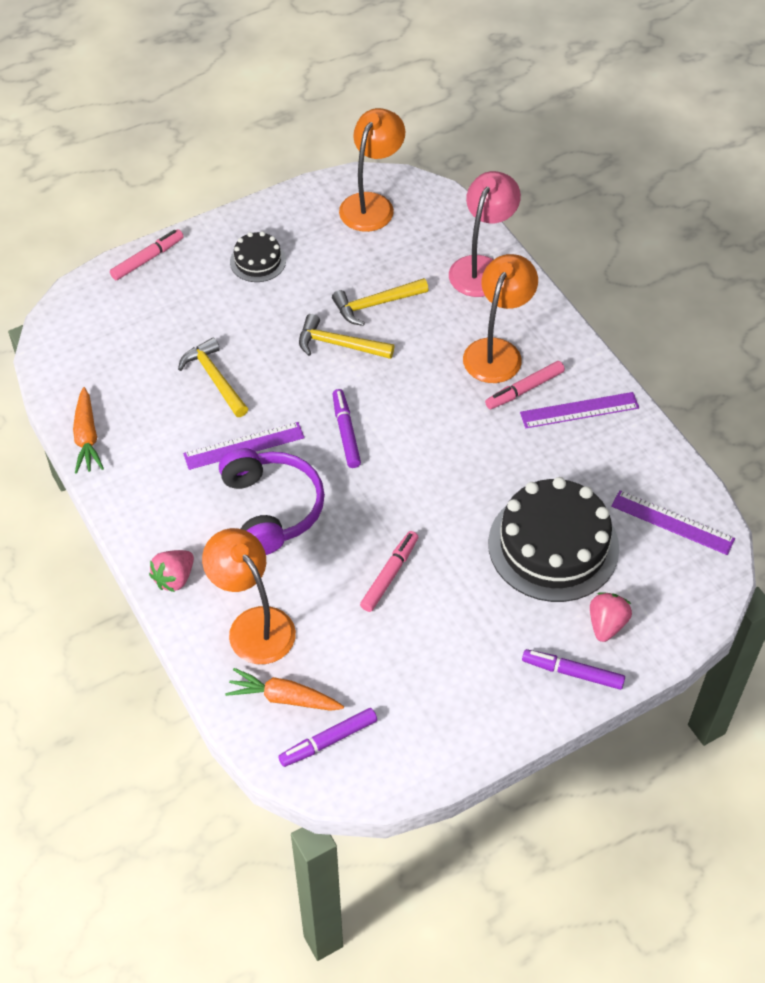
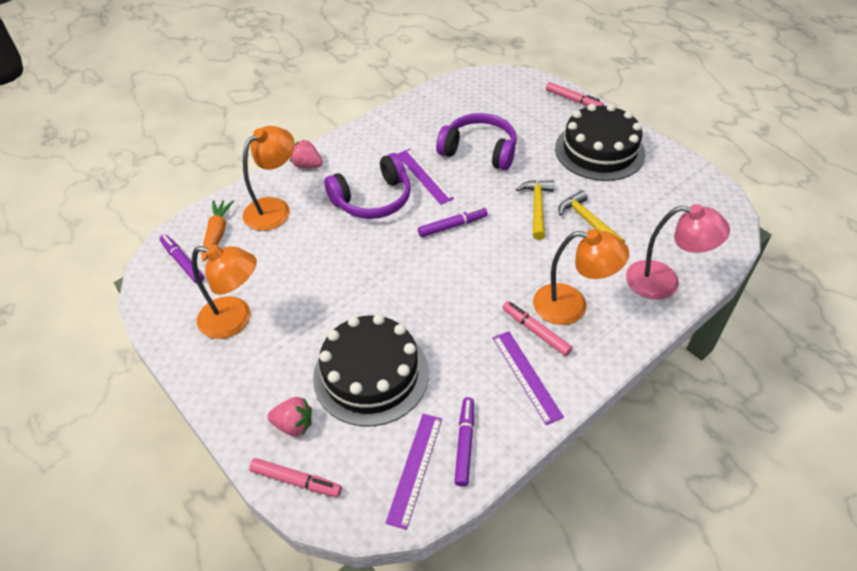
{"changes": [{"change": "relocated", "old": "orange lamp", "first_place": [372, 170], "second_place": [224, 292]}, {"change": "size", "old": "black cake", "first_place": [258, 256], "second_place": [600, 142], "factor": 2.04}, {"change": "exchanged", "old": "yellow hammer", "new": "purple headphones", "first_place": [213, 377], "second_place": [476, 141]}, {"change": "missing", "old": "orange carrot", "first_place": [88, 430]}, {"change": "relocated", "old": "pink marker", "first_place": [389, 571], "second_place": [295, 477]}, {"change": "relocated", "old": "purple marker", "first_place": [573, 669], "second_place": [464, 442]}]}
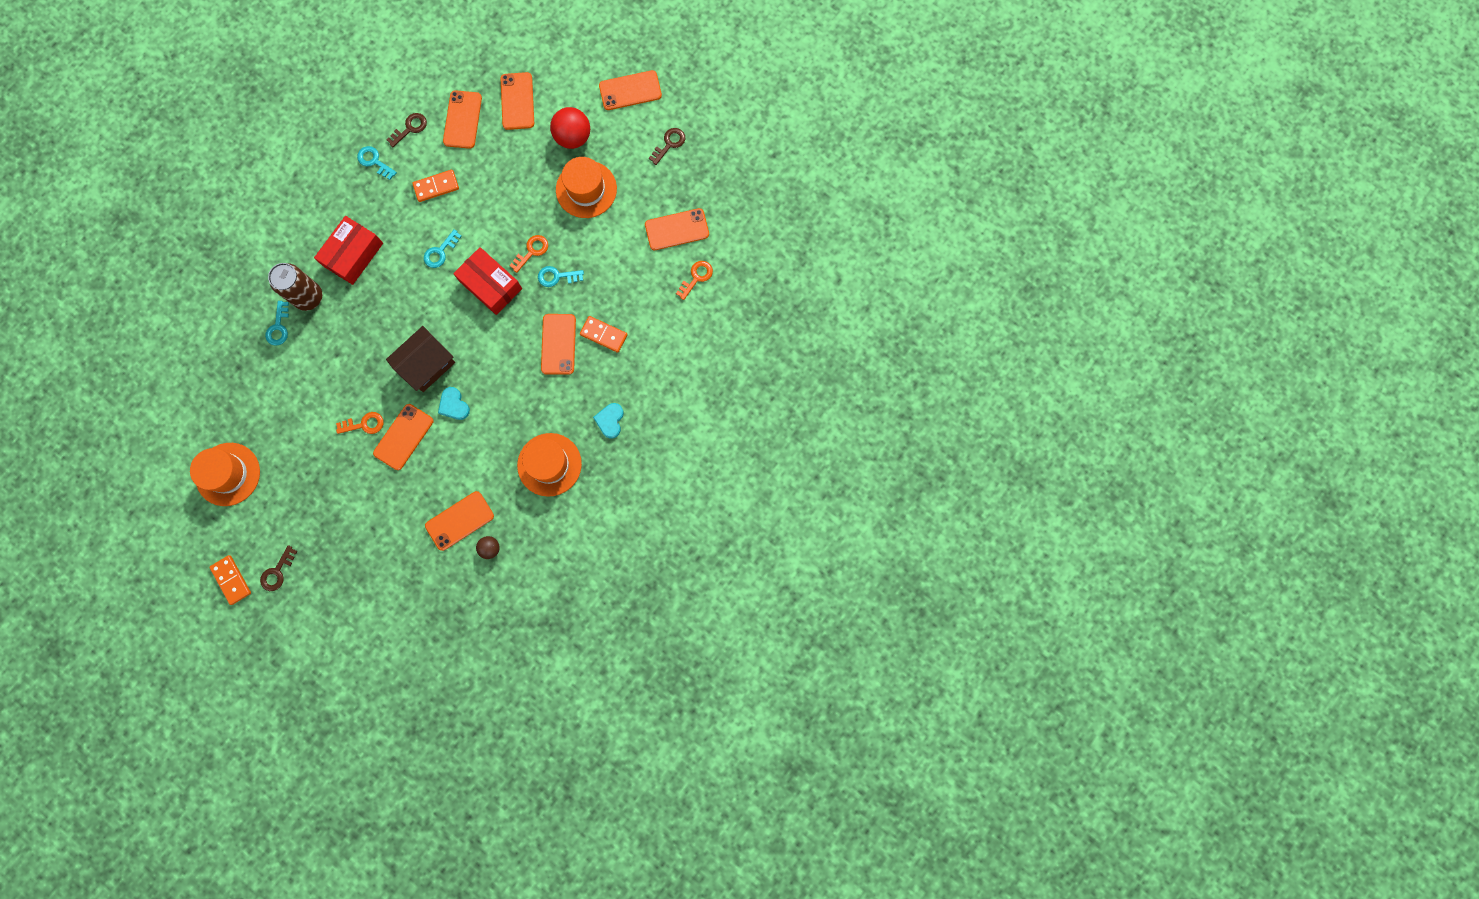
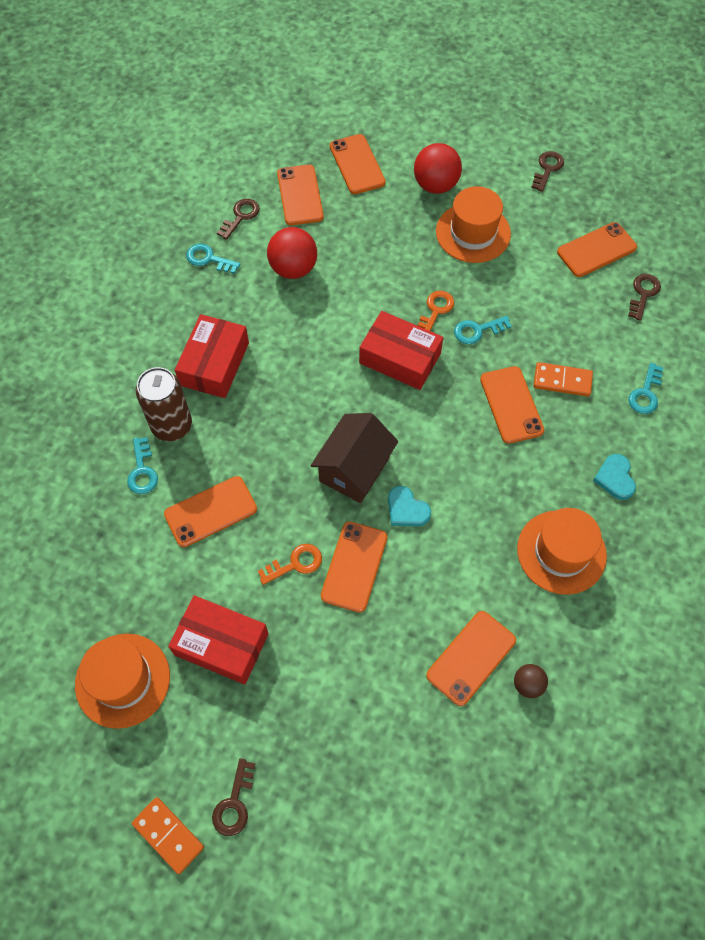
{"changes": [{"change": "relocated", "old": "orange phone", "first_place": [630, 90], "second_place": [210, 511]}, {"change": "exchanged", "old": "orange domino", "new": "red ball", "first_place": [435, 186], "second_place": [292, 253]}, {"change": "relocated", "old": "turquoise key", "first_place": [443, 248], "second_place": [645, 388]}, {"change": "colour", "old": "orange key", "new": "brown key", "first_place": [694, 280], "second_place": [644, 297]}, {"change": "appeared", "new": "red box", "second_place": [218, 640]}]}
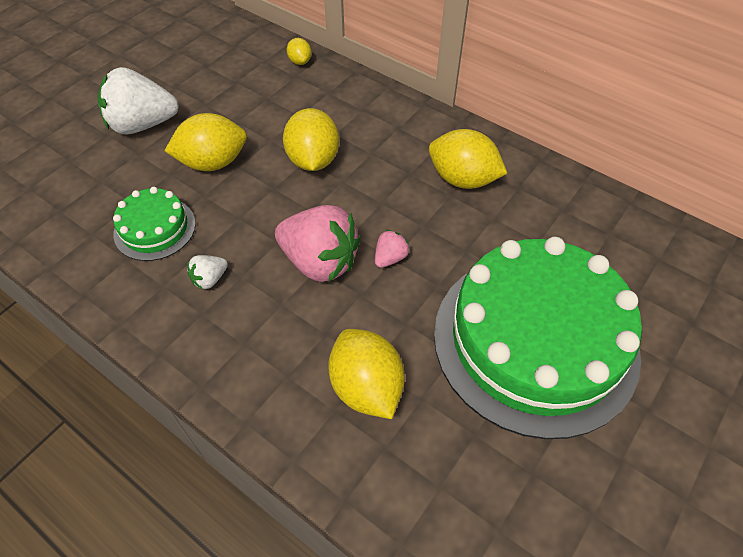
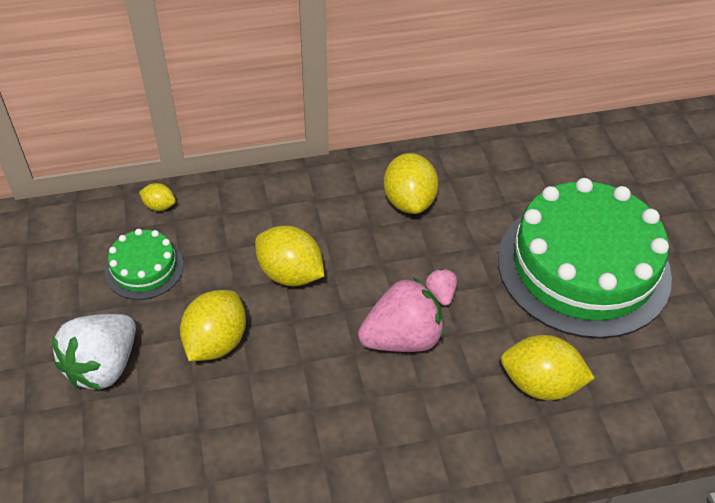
{"changes": [{"change": "spun", "old": "yellow lemon", "first_place": [468, 159], "second_place": [411, 183], "degrees": -75}, {"change": "relocated", "old": "green cake", "first_place": [154, 224], "second_place": [144, 264]}, {"change": "missing", "old": "white strawberry", "first_place": [207, 272]}]}
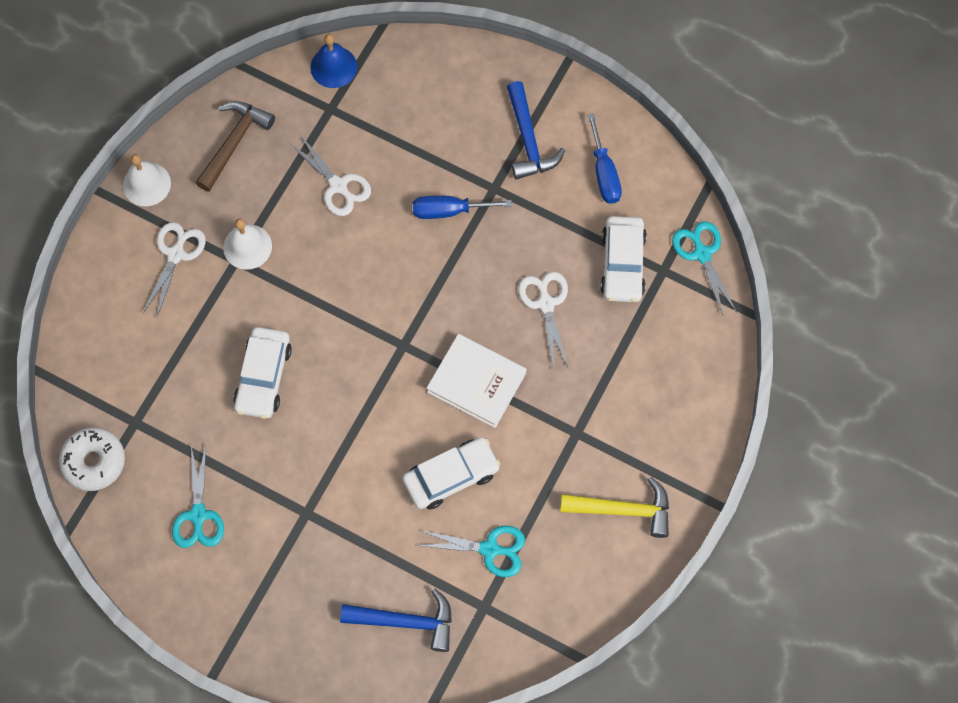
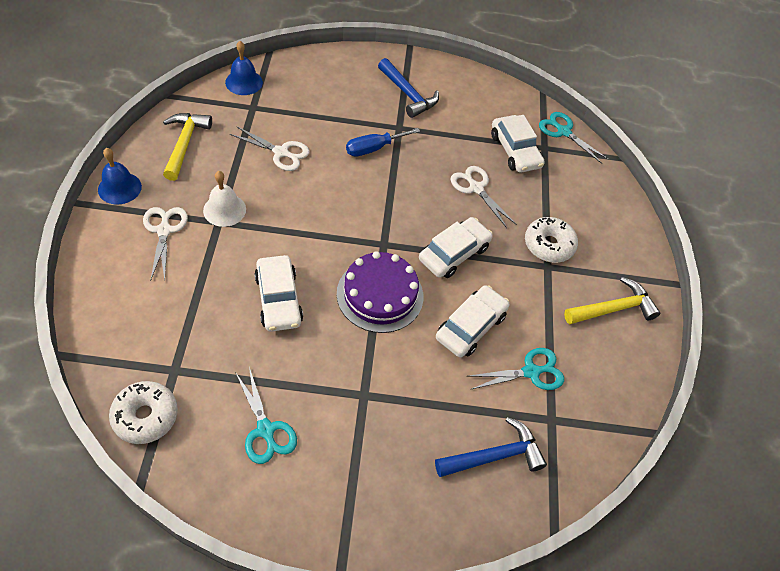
{"changes": [{"change": "colour", "old": "brown hammer", "new": "yellow hammer", "first_place": [235, 146], "second_place": [187, 147]}, {"change": "missing", "old": "blue screwdriver", "first_place": [604, 158]}, {"change": "colour", "old": "white bell", "new": "blue bell", "first_place": [147, 180], "second_place": [120, 176]}, {"change": "exchanged", "old": "white book", "new": "white car", "first_place": [477, 381], "second_place": [456, 247]}, {"change": "appeared", "new": "white donut", "second_place": [551, 240]}, {"change": "appeared", "new": "purple cake", "second_place": [380, 292]}]}
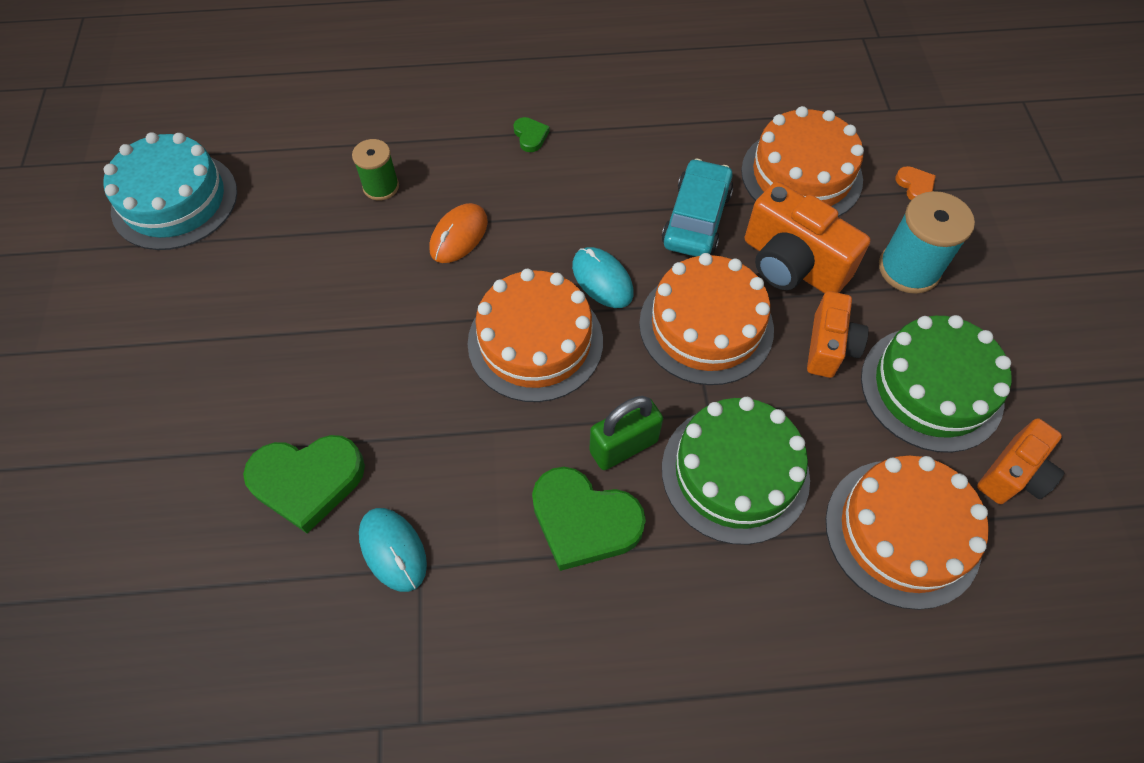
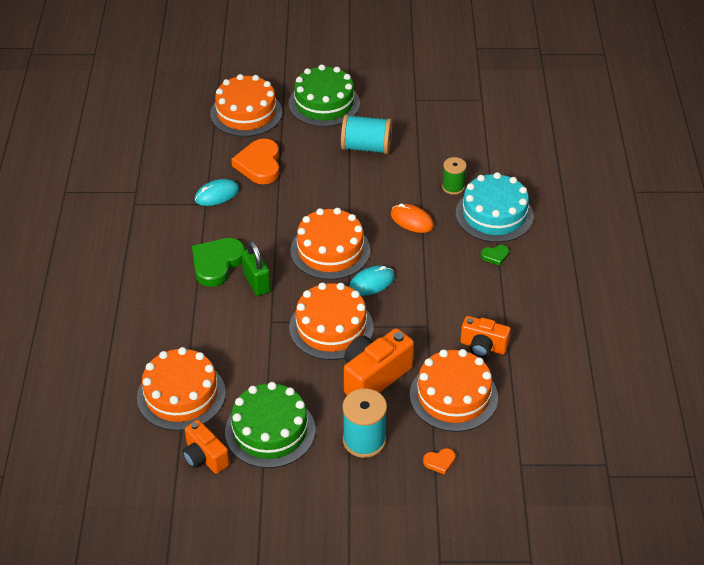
{"changes": [{"change": "relocated", "old": "turquoise cake", "first_place": [170, 191], "second_place": [495, 207]}, {"change": "missing", "old": "turquoise car", "first_place": [697, 208]}, {"change": "relocated", "old": "orange camera", "first_place": [838, 334], "second_place": [485, 336]}, {"change": "relocated", "old": "green cake", "first_place": [736, 471], "second_place": [324, 96]}, {"change": "colour", "old": "green heart", "new": "orange heart", "first_place": [304, 484], "second_place": [255, 161]}, {"change": "appeared", "new": "orange cake", "second_place": [246, 105]}, {"change": "appeared", "new": "turquoise spool", "second_place": [366, 134]}]}
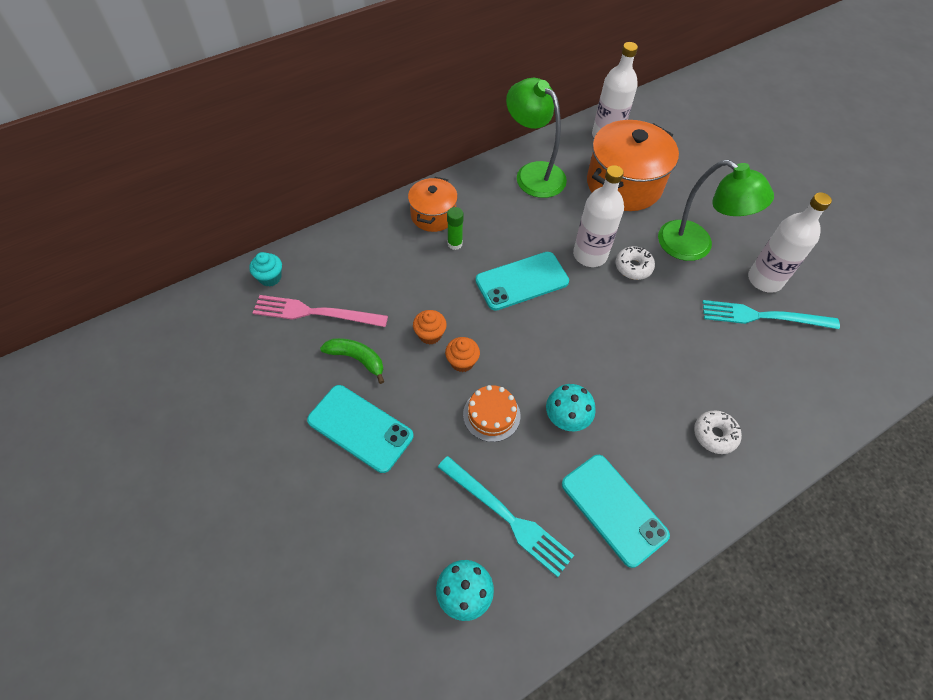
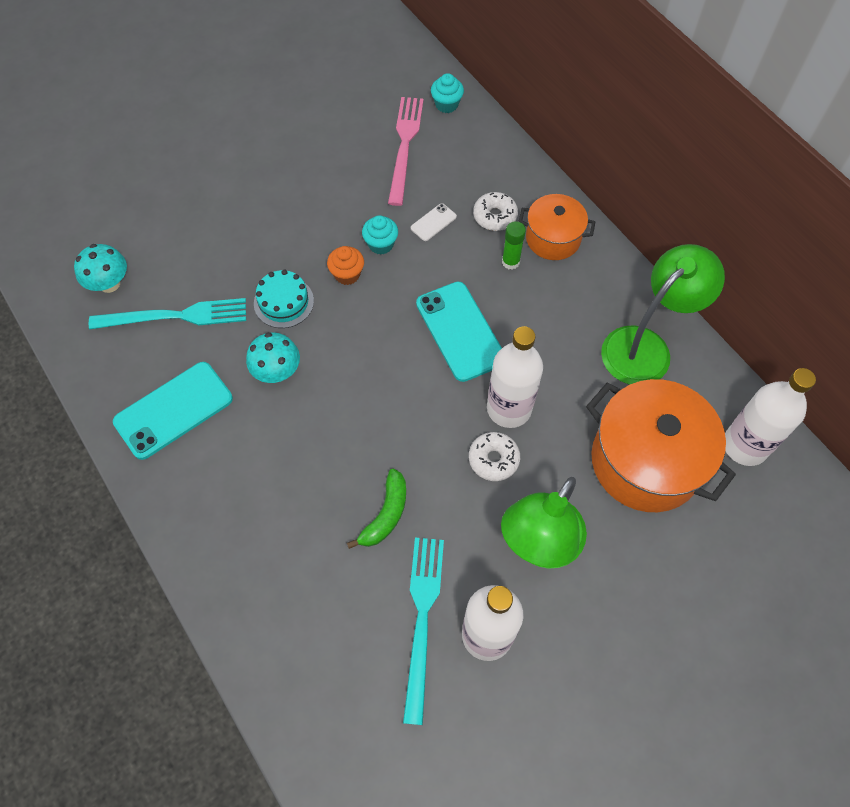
{"changes": [{"change": "colour", "old": "orange cupcake", "new": "turquoise cupcake", "first_place": [430, 327], "second_place": [380, 235]}, {"change": "relocated", "old": "green banana", "first_place": [352, 361], "second_place": [376, 509]}, {"change": "missing", "old": "turquoise phone", "first_place": [360, 429]}, {"change": "colour", "old": "orange cake", "new": "turquoise cake", "first_place": [491, 413], "second_place": [284, 299]}, {"change": "relocated", "old": "white donut", "first_place": [718, 432], "second_place": [495, 211]}, {"change": "spun", "old": "turquoise fork", "first_place": [506, 516], "second_place": [167, 314], "degrees": -135}, {"change": "appeared", "new": "white phone", "second_place": [434, 222]}]}
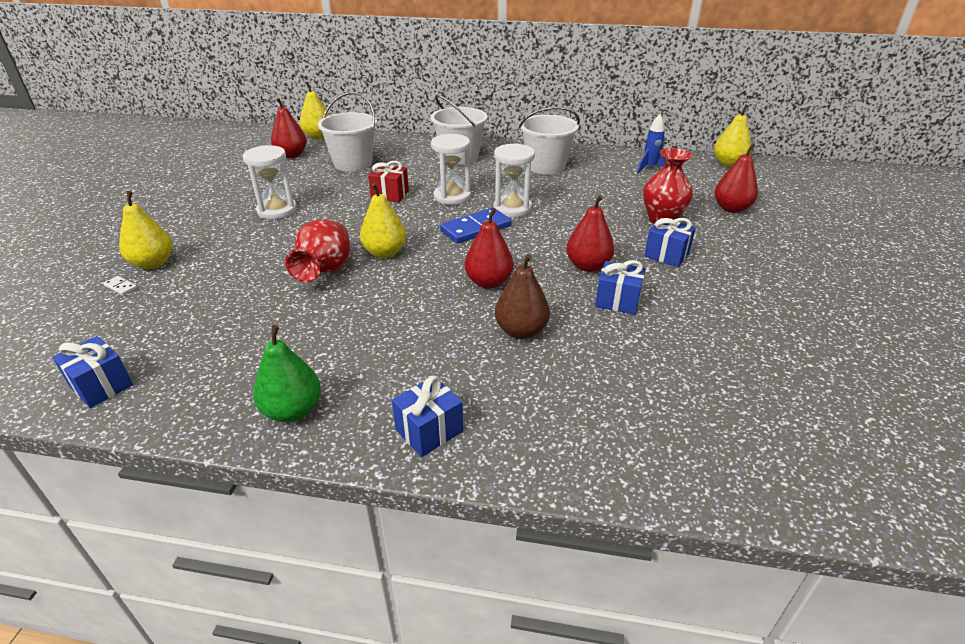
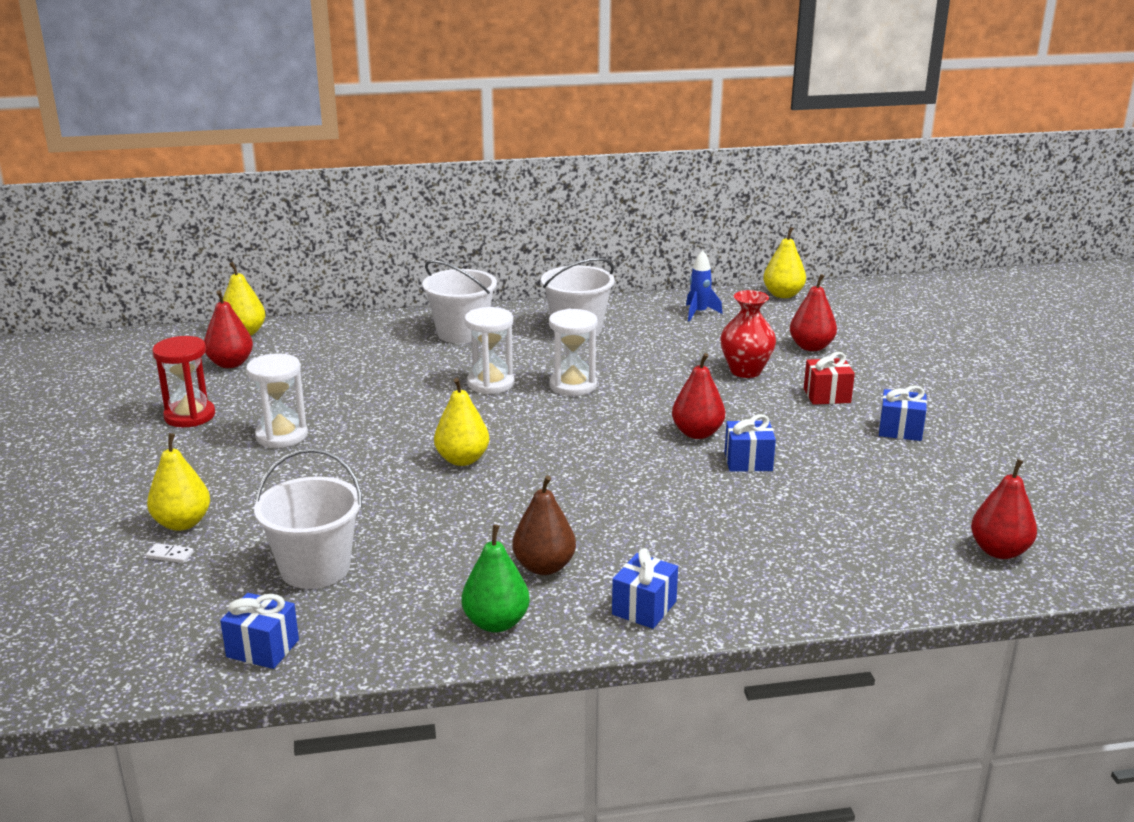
{"changes": [{"change": "relocated", "old": "white bucket", "first_place": [347, 132], "second_place": [308, 518]}, {"change": "relocated", "old": "red gift", "first_place": [388, 181], "second_place": [829, 378]}, {"change": "missing", "old": "blue domino", "first_place": [475, 225]}, {"change": "relocated", "old": "red pear", "first_place": [489, 248], "second_place": [1004, 509]}, {"change": "relocated", "old": "blue gift", "first_place": [669, 242], "second_place": [903, 413]}, {"change": "missing", "old": "red vase", "first_place": [317, 251]}, {"change": "relocated", "old": "brown pear", "first_place": [522, 296], "second_place": [544, 525]}, {"change": "appeared", "new": "red hourglass", "second_place": [183, 381]}]}
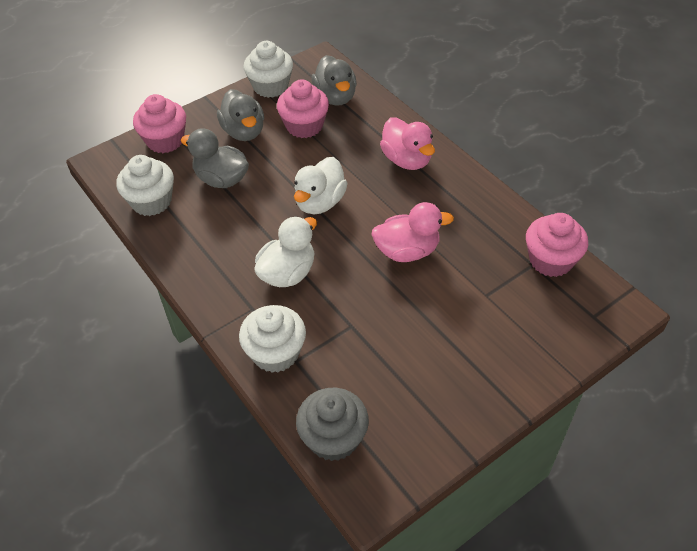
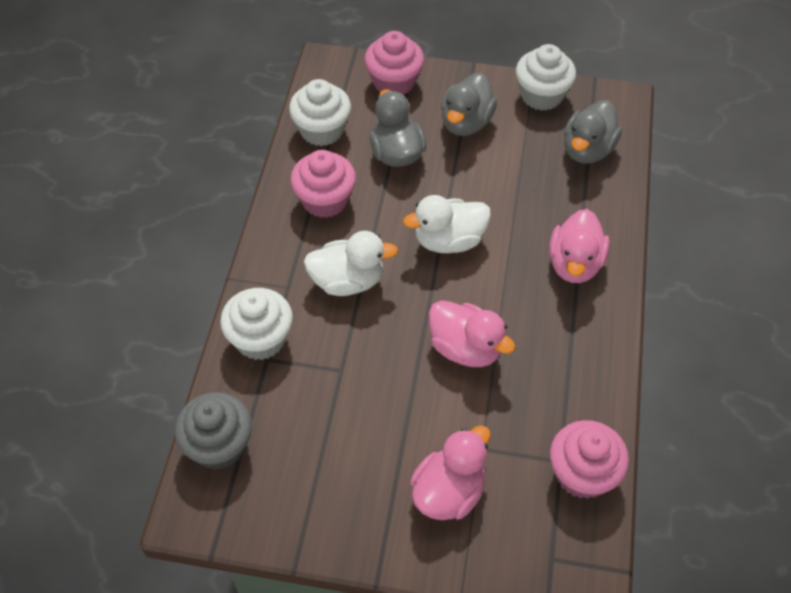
{"changes": [{"change": "relocated", "old": "pink cupcake", "first_place": [303, 108], "second_place": [323, 184]}, {"change": "appeared", "new": "pink duck", "second_place": [450, 472]}]}
